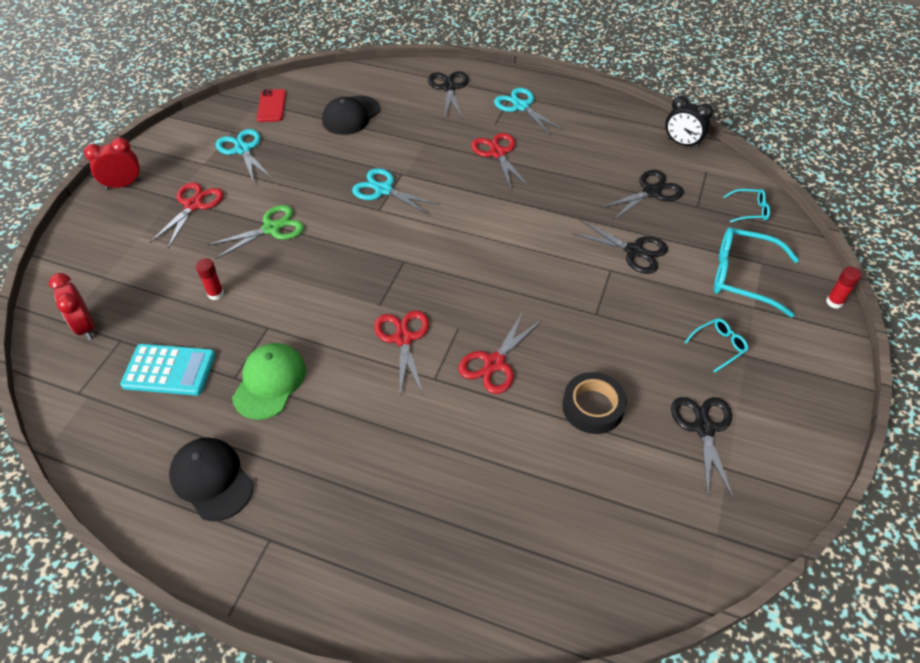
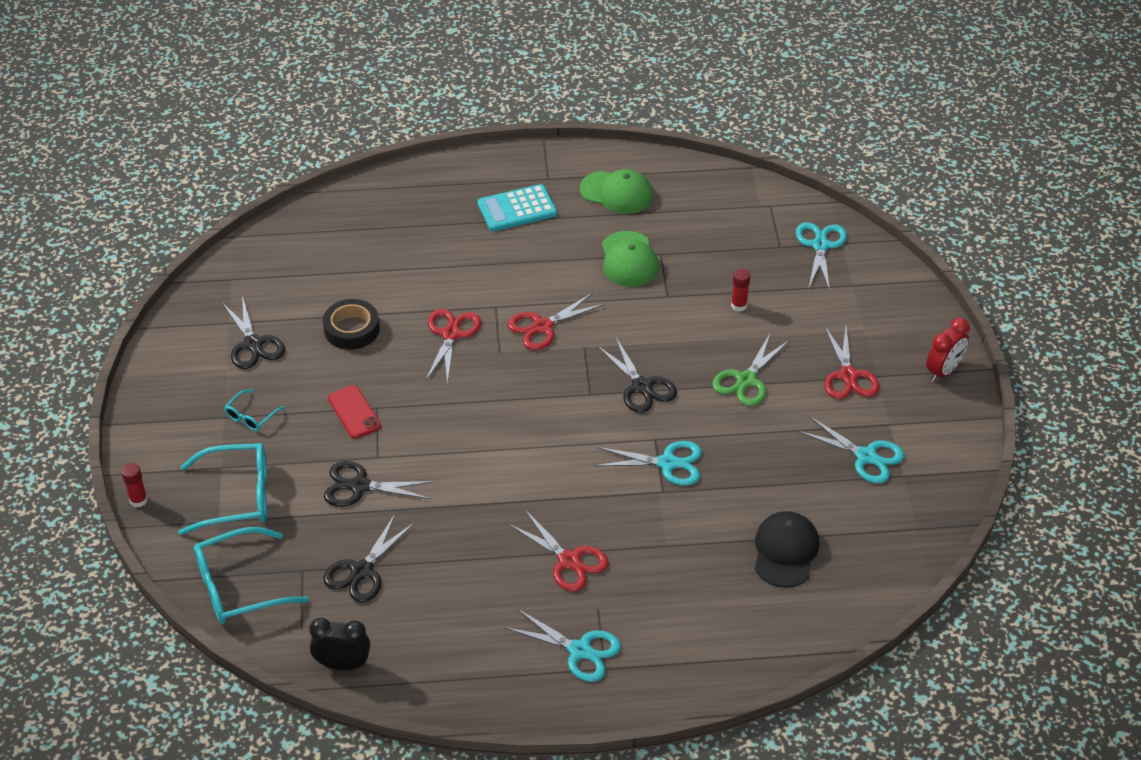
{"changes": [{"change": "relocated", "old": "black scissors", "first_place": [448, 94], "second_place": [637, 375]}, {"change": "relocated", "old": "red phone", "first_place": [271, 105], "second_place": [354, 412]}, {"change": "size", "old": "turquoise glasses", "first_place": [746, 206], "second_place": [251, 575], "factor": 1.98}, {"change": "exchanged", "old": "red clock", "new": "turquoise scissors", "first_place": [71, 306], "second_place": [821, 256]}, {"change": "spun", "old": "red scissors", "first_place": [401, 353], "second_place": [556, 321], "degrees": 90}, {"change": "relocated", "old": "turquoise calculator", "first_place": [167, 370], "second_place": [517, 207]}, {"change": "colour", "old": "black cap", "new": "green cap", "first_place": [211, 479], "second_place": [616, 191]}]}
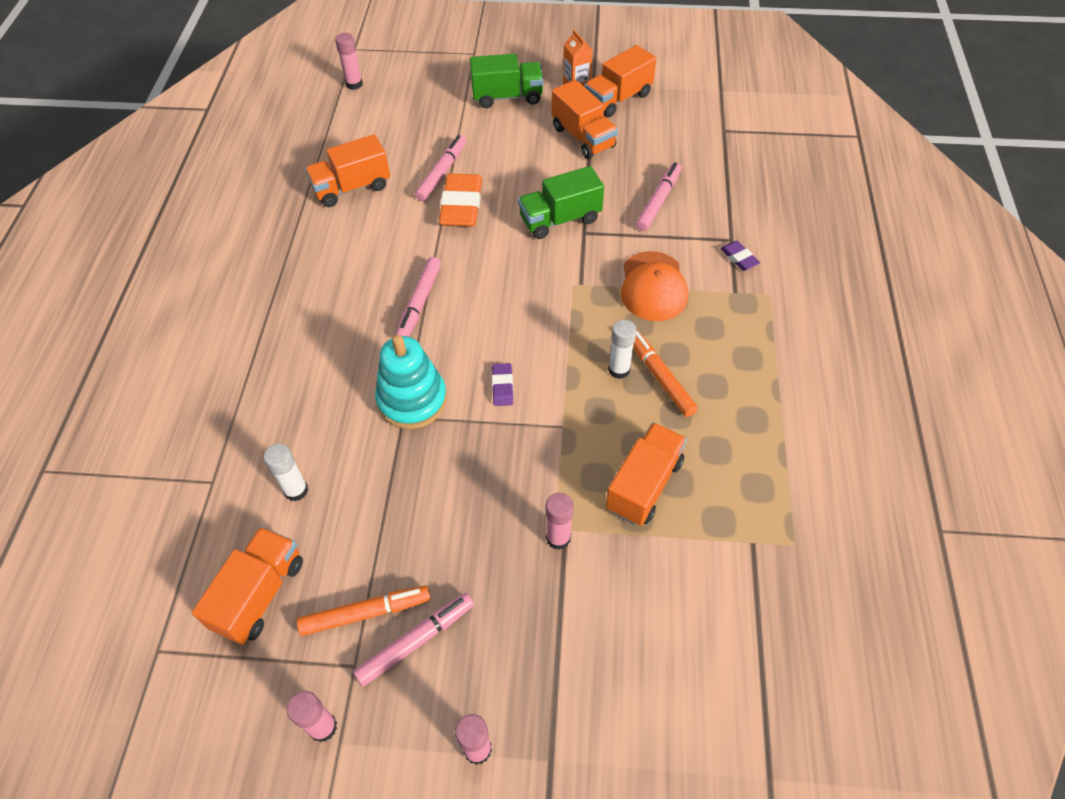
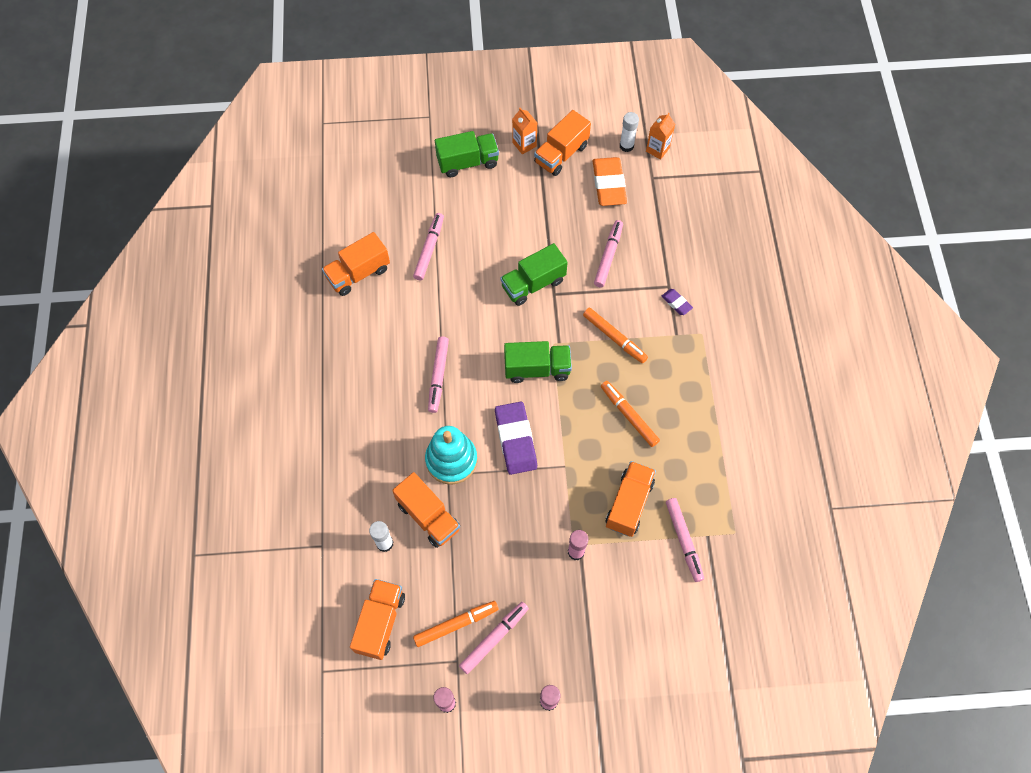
{"changes": [{"change": "missing", "old": "pink glue stick", "first_place": [349, 61]}, {"change": "relocated", "old": "orange truck", "first_place": [585, 119], "second_place": [426, 510]}, {"change": "relocated", "old": "orange eraser", "first_place": [460, 200], "second_place": [610, 181]}, {"change": "exchanged", "old": "orange cap", "new": "orange marker", "first_place": [654, 286], "second_place": [615, 335]}, {"change": "relocated", "old": "white glue stick", "first_place": [622, 349], "second_place": [629, 132]}, {"change": "size", "old": "purple eraser", "first_place": [502, 384], "second_place": [516, 438], "factor": 2.06}, {"change": "appeared", "new": "orange carton", "second_place": [660, 136]}, {"change": "appeared", "new": "green truck", "second_place": [538, 362]}, {"change": "appeared", "new": "pink marker", "second_place": [685, 540]}]}
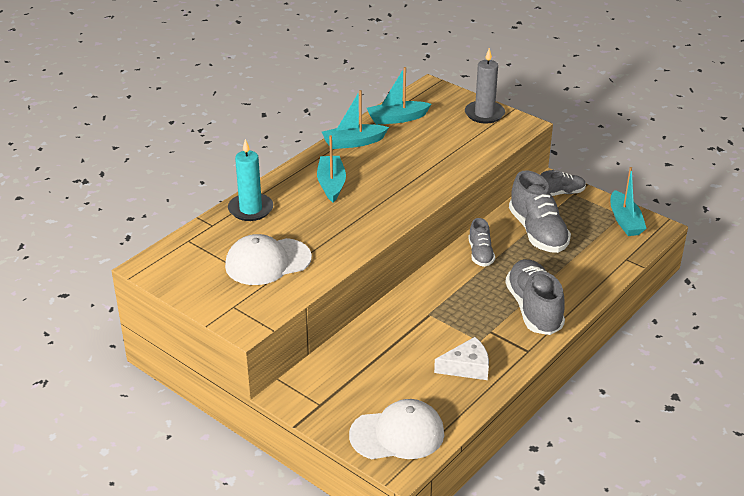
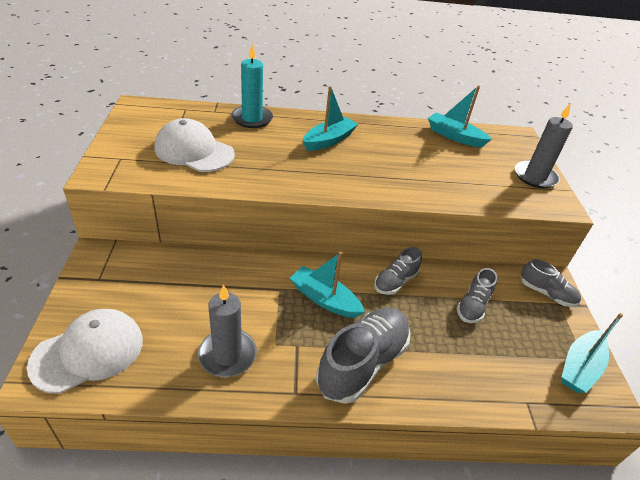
{"changes": [{"change": "relocated", "old": "turquoise boat", "first_place": [355, 119], "second_place": [327, 285]}, {"change": "size", "old": "grey shoe", "first_place": [540, 211], "second_place": [477, 295], "factor": 0.56}, {"change": "exchanged", "old": "white cheese", "new": "grey candle", "first_place": [461, 358], "second_place": [227, 330]}, {"change": "spun", "old": "white cap", "first_place": [396, 429], "second_place": [85, 351], "degrees": -75}]}
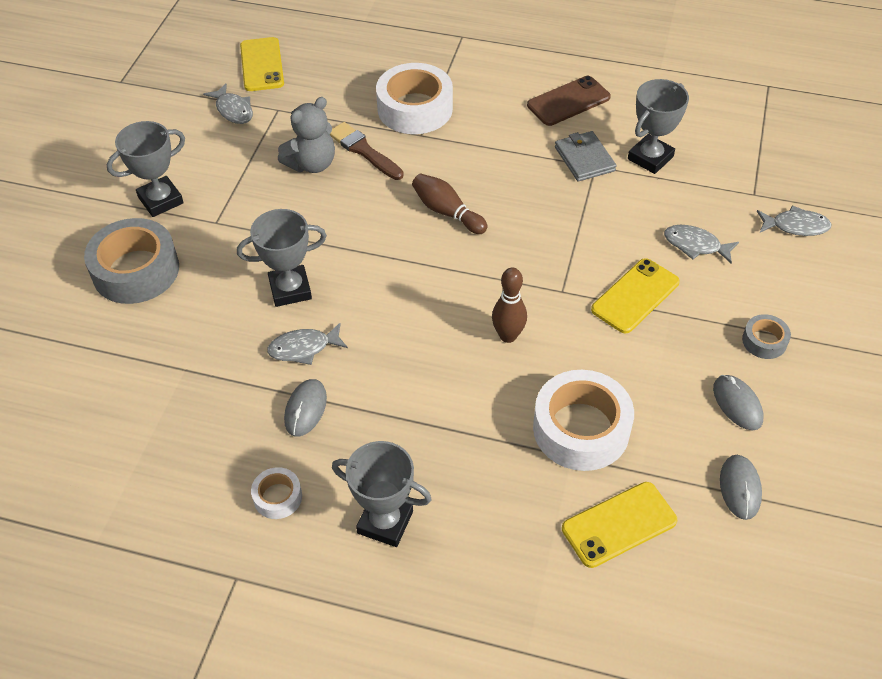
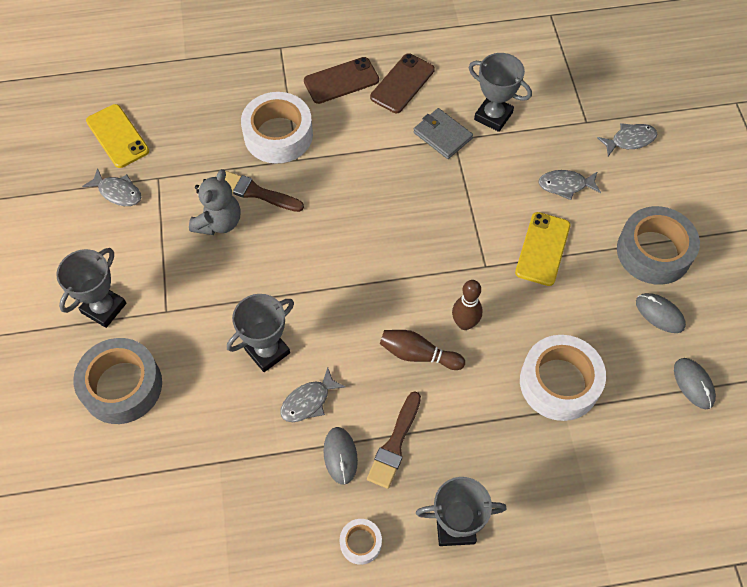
{"changes": [{"change": "spun", "old": "grey trophy", "first_place": [658, 126], "second_place": [500, 92], "degrees": -75}, {"change": "relocated", "old": "brown bowling pin", "first_place": [449, 204], "second_place": [422, 350]}, {"change": "size", "old": "grey tape", "first_place": [766, 336], "second_place": [658, 245], "factor": 2.07}, {"change": "missing", "old": "yellow phone", "first_place": [619, 525]}, {"change": "appeared", "new": "brown phone", "second_place": [341, 80]}, {"change": "appeared", "new": "brown brush", "second_place": [394, 440]}]}
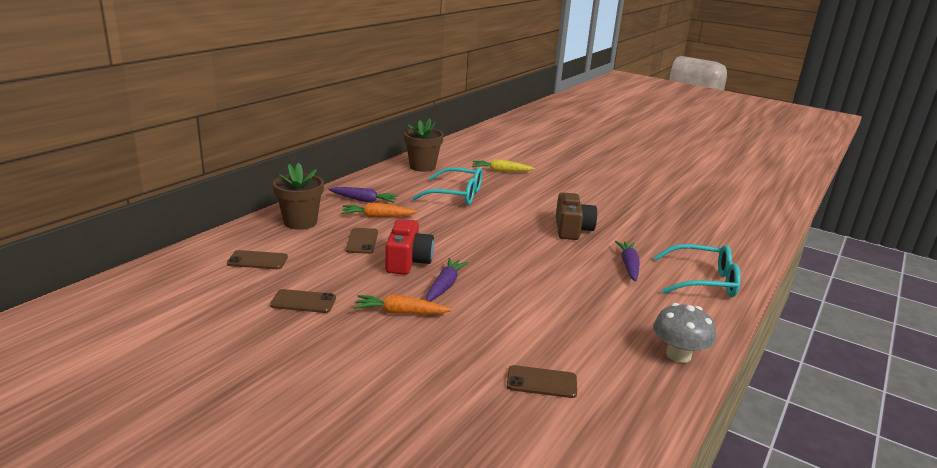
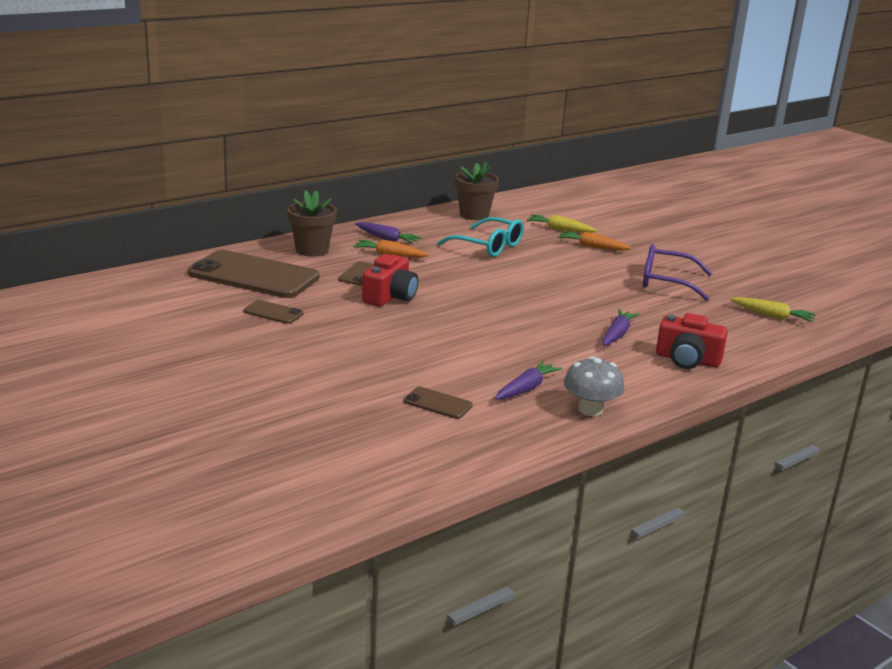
{"changes": [{"change": "missing", "old": "brown camera", "first_place": [576, 216]}, {"change": "exchanged", "old": "turquoise glasses", "new": "red camera", "first_place": [697, 270], "second_place": [692, 341]}, {"change": "size", "old": "brown phone", "first_place": [257, 259], "second_place": [253, 274], "factor": 2.34}, {"change": "relocated", "old": "purple carrot", "first_place": [447, 280], "second_place": [528, 380]}, {"change": "relocated", "old": "orange carrot", "first_place": [403, 304], "second_place": [594, 240]}, {"change": "appeared", "new": "purple glasses", "second_place": [677, 272]}, {"change": "appeared", "new": "yellow carrot", "second_place": [773, 310]}]}
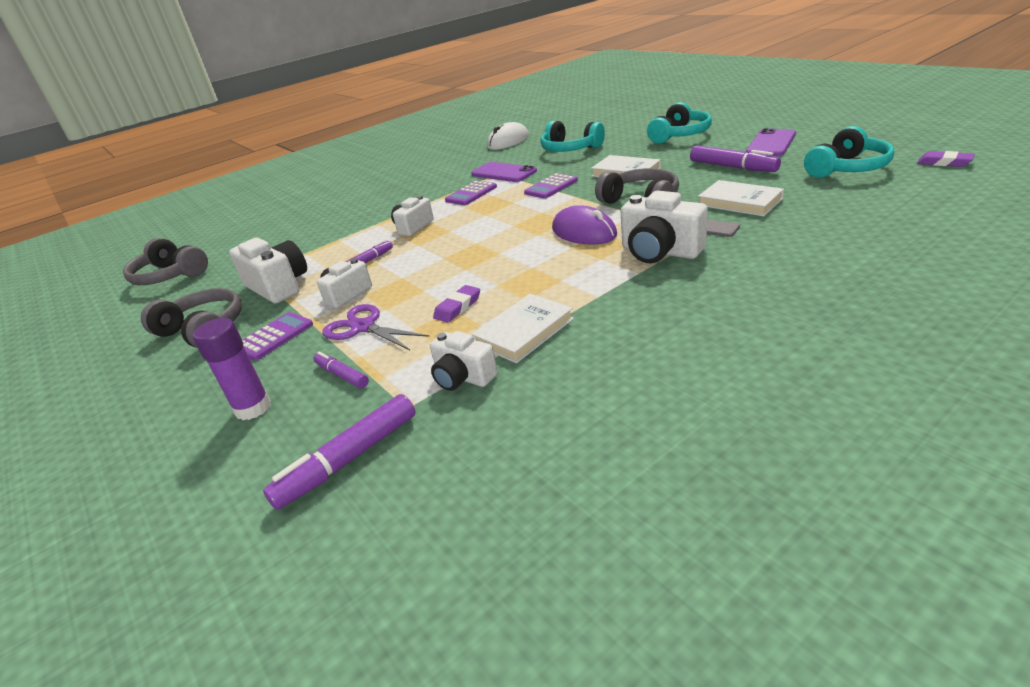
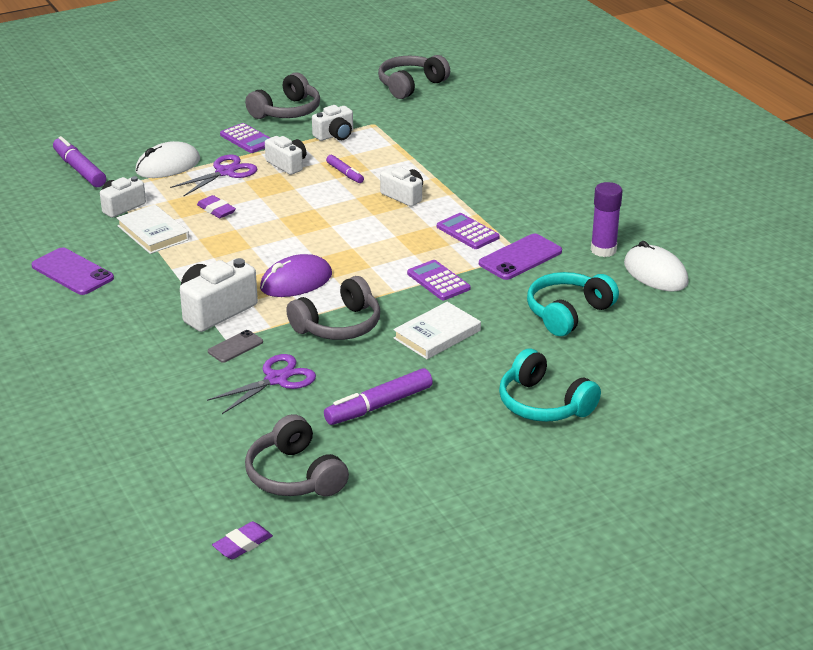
{"changes": [{"change": "colour", "old": "turquoise headphones", "new": "grey headphones", "first_place": [849, 152], "second_place": [297, 455]}, {"change": "relocated", "old": "purple phone", "first_place": [771, 142], "second_place": [72, 271]}, {"change": "exchanged", "old": "white book", "new": "purple scissors", "first_place": [741, 198], "second_place": [261, 384]}, {"change": "size", "old": "white camera", "first_place": [268, 270], "second_place": [332, 123], "factor": 0.64}, {"change": "relocated", "old": "purple glue stick", "first_place": [232, 369], "second_place": [607, 219]}, {"change": "exchanged", "old": "purple marker", "new": "white mouse", "first_place": [341, 370], "second_place": [167, 159]}]}
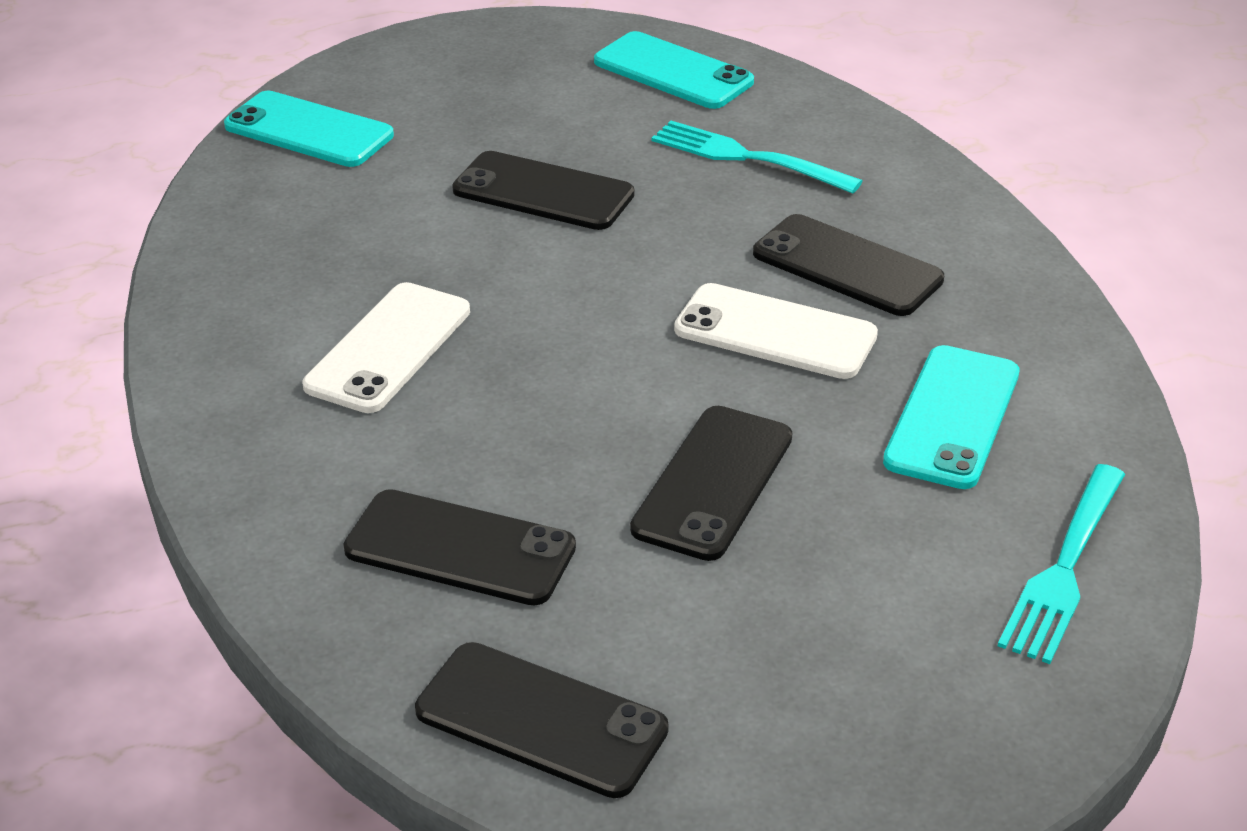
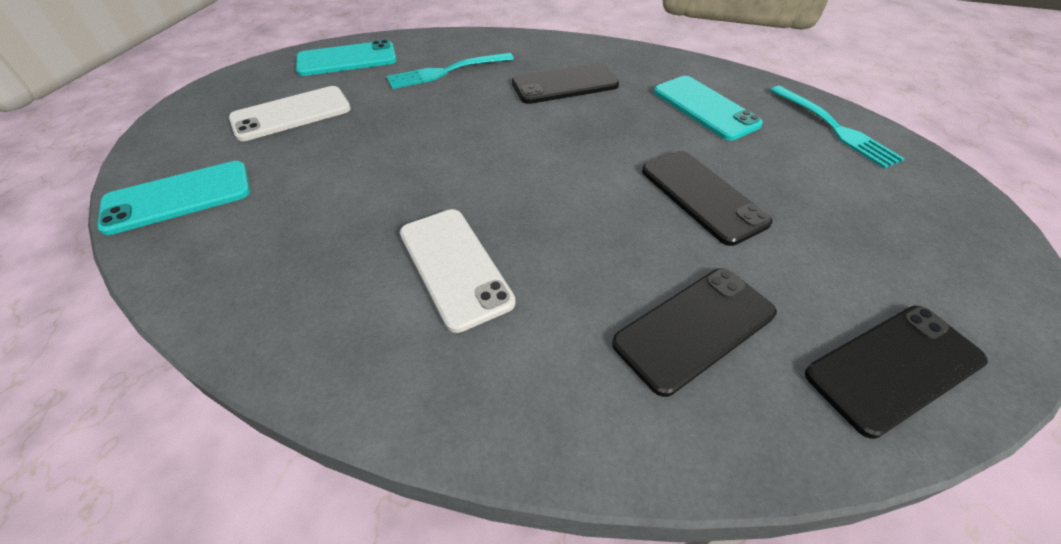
{"changes": [{"change": "missing", "old": "black phone", "first_place": [543, 190]}, {"change": "relocated", "old": "white phone", "first_place": [776, 331], "second_place": [290, 113]}]}
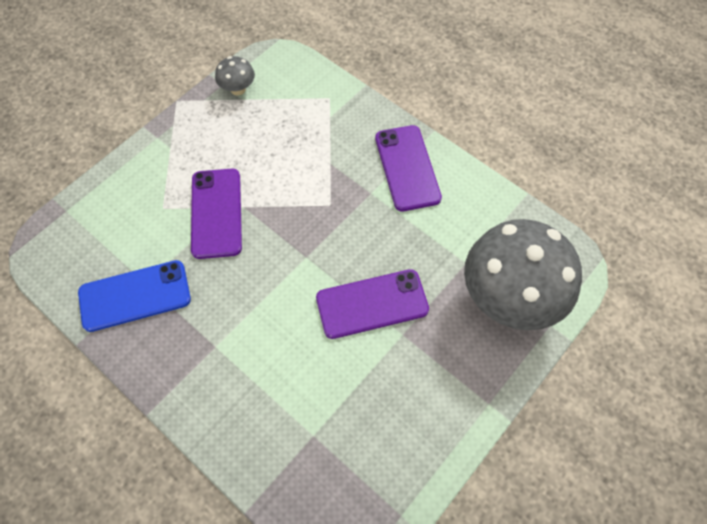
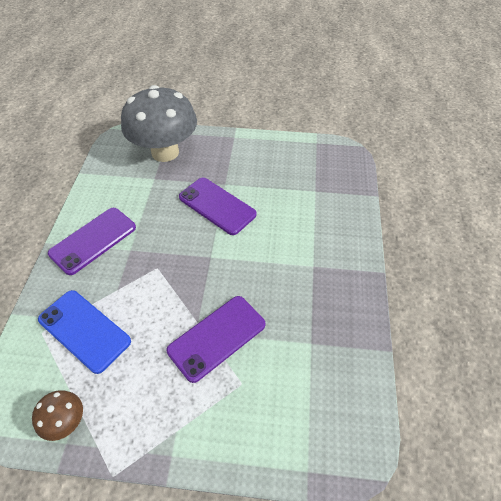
{"changes": [{"change": "colour", "old": "grey mushroom", "new": "brown mushroom", "first_place": [235, 75], "second_place": [57, 415]}, {"change": "relocated", "old": "blue phone", "first_place": [134, 296], "second_place": [84, 332]}]}
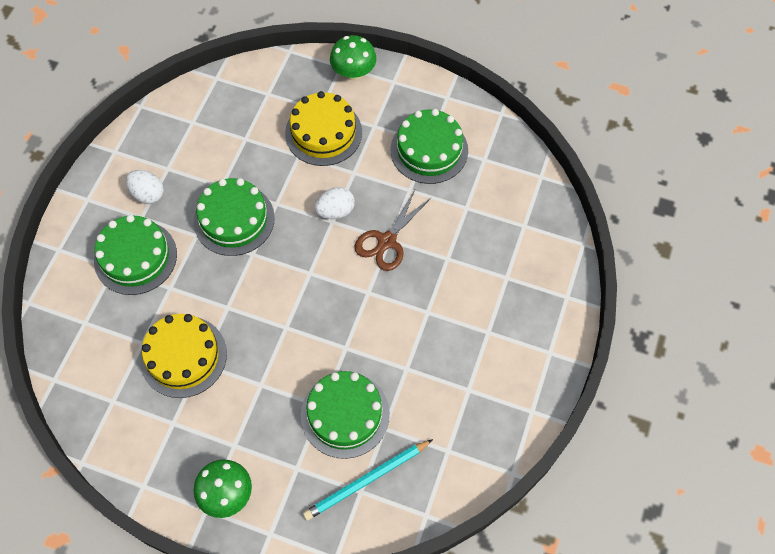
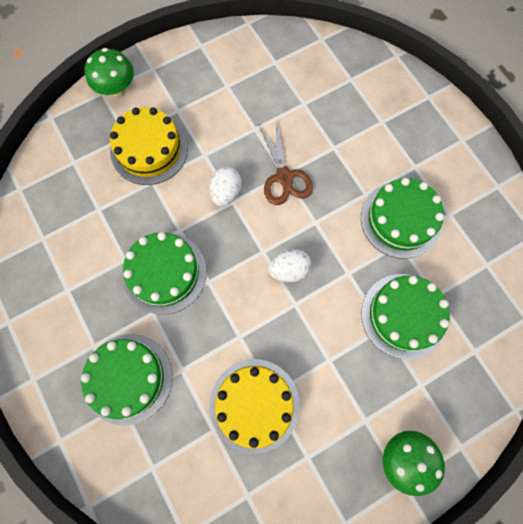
{"changes": [{"change": "relocated", "old": "green cake", "first_place": [429, 146], "second_place": [402, 218]}, {"change": "relocated", "old": "white egg", "first_place": [145, 187], "second_place": [289, 265]}, {"change": "missing", "old": "turquoise pencil", "first_place": [368, 480]}]}
